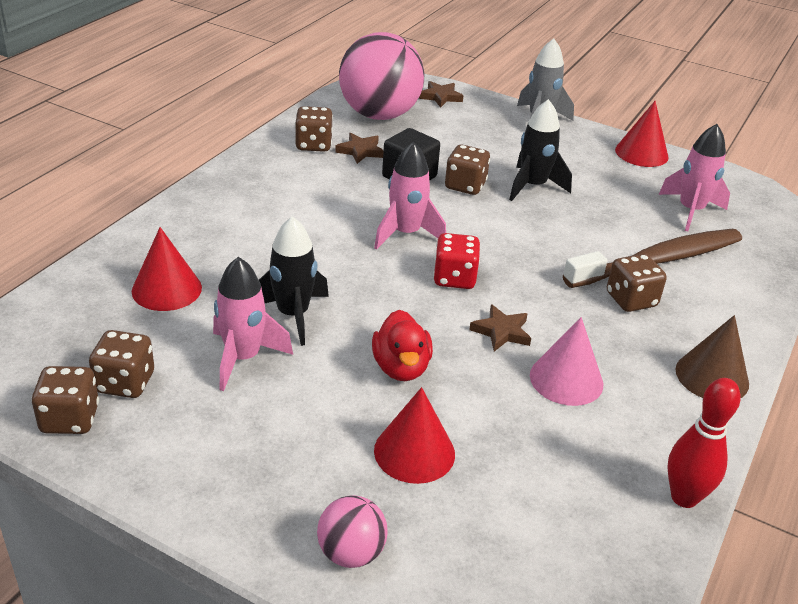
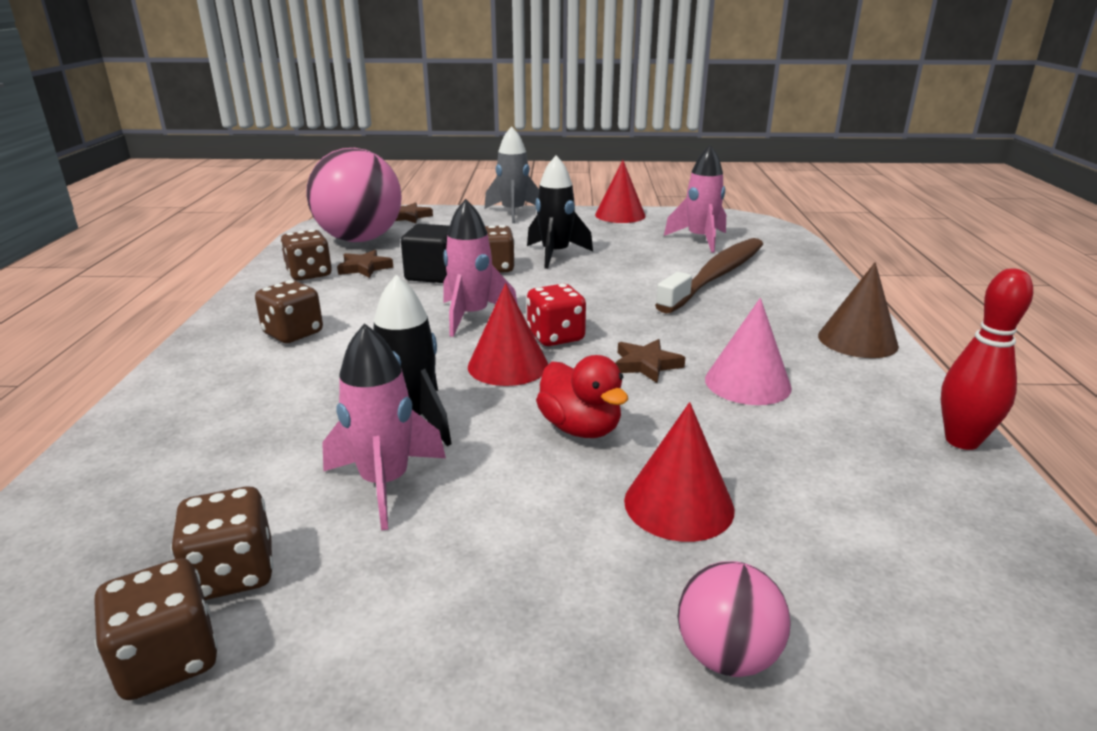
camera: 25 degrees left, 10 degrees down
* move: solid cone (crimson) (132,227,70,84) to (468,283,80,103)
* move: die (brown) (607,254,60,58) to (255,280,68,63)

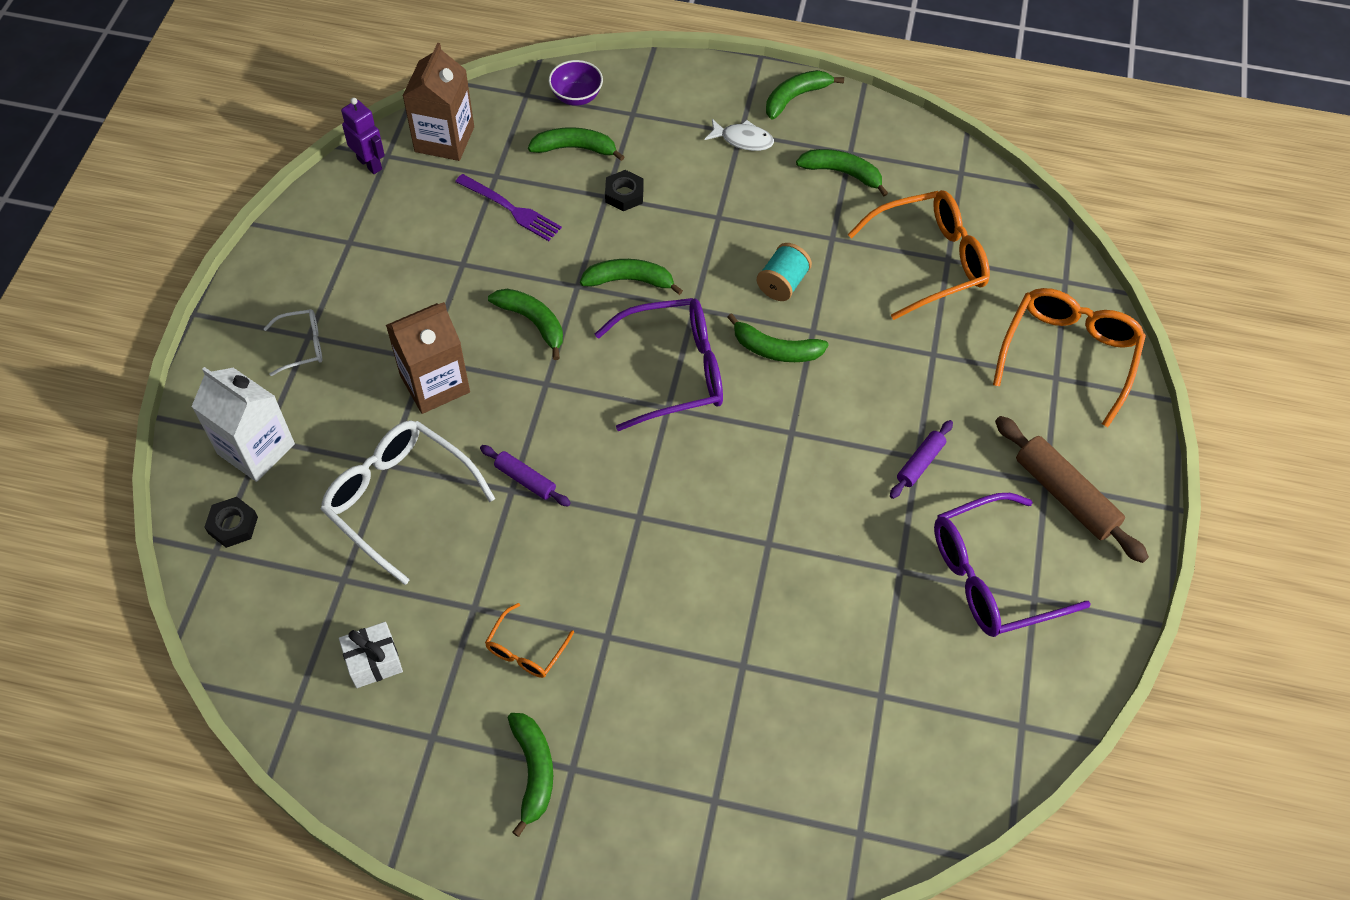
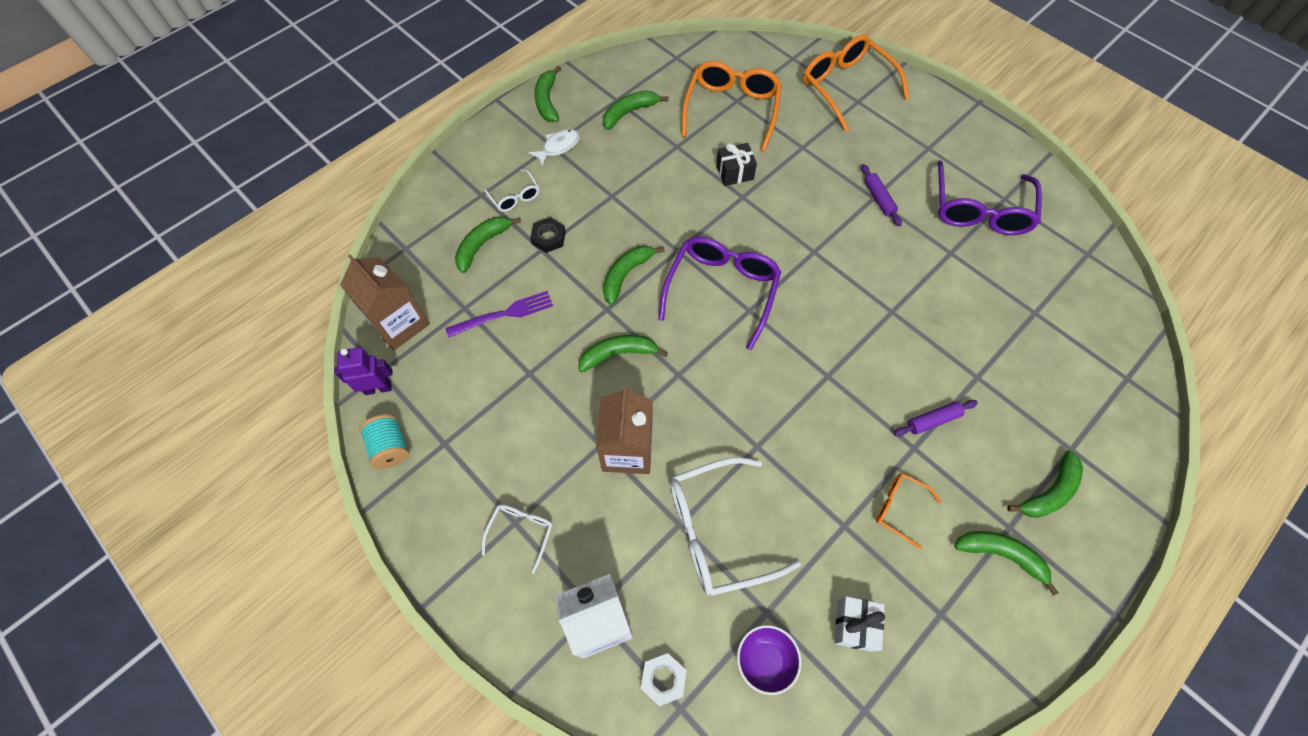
camera: 55 degrees left, 5 degrees up
* delete: pastry roller (brown) (995,416,154,147)
* insert: glasses (snow-white) (483,169,56,43)
* insert: present (black) (716,143,41,43)
* move: pastry roller (purple) (480,445,91,61) to (894,400,84,37)
* move: bowl (purple) (549,60,54,46) to (737,625,65,70)
* move: banana fruit (emerald) (727,313,102,49) to (1007,450,76,68)
* move: bobbin (teal) (757,243,55,58) to (359,414,50,55)
* recolor: nut (black) (204,497,54,51) to nut (snow-white) (640,653,47,53)
* rotate: glasses (bright orange) (485,603,89,75) = (876,473,65,76) 150 degrees clockwise

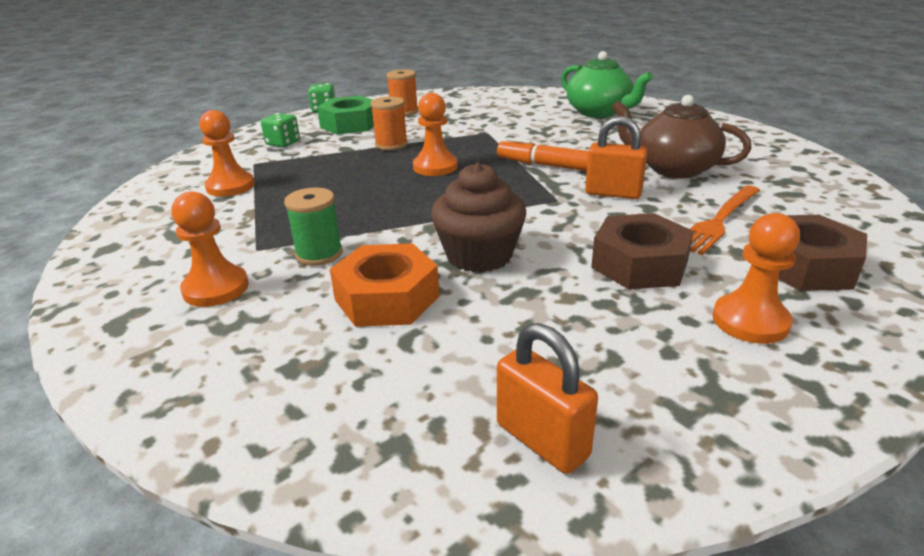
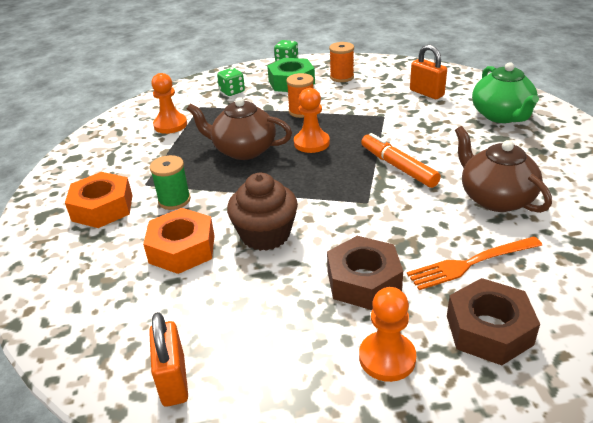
camera: 30 degrees right, 5 degrees up
* insert: china teapot (brown) (187,97,105,63)
* move: padlock (bright orange) (585,116,63,83) to (410,44,37,55)
* replace: game pawn (bright orange) (171,191,78,116) to nut (bright orange) (65,172,68,56)

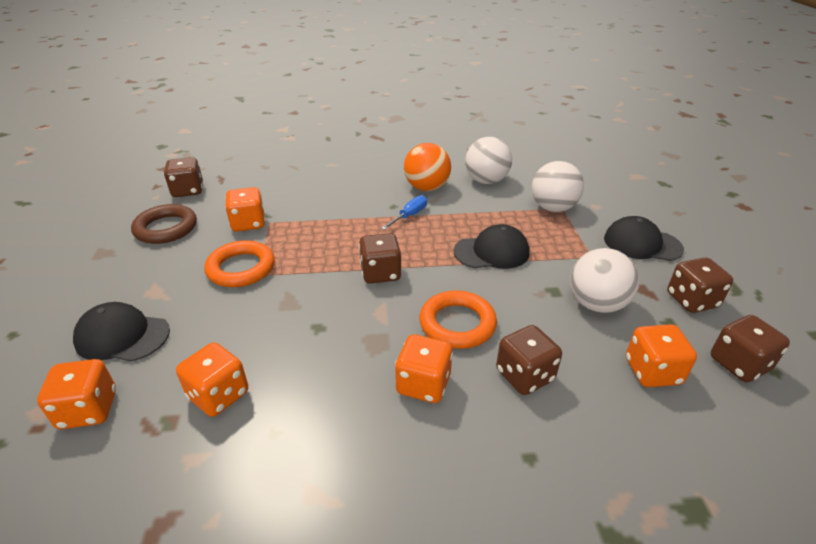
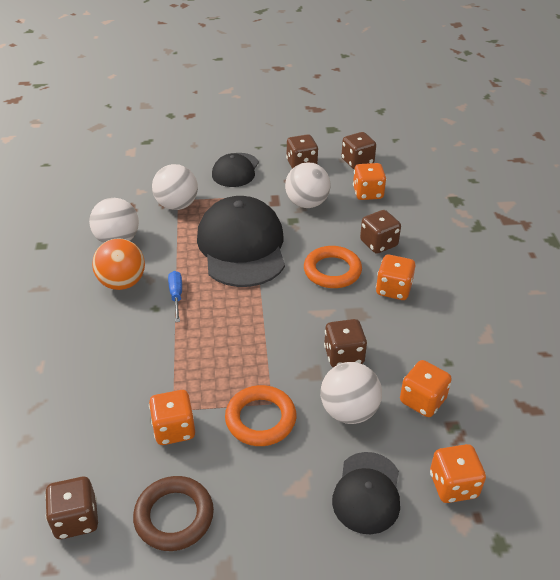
camera: 90 degrees left, 5 degrees up
* insert: ball (snow-white) (321,362,61,62)
* move: die (brown) (359,233,43,51) to (324,319,43,48)
* rotate: hand screwdriver (cobalt) (381,195,46,35) = (168,271,14,51) 45 degrees clockwise
* resize: peaked cap (black) (454,224,76,45) = (197,196,88,91) x1.81

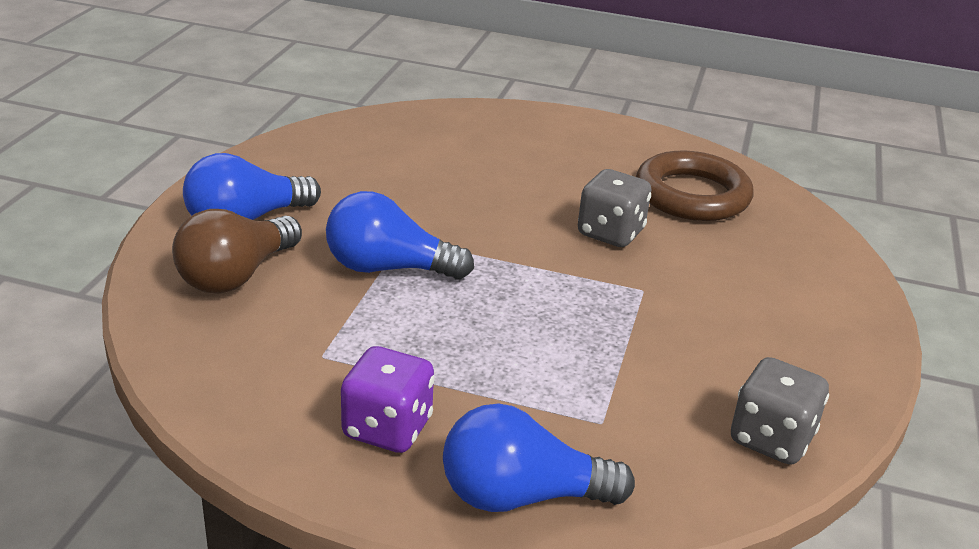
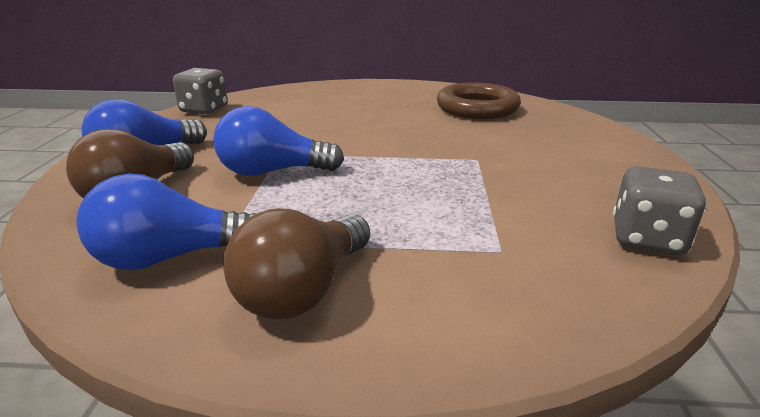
camera: 10 degrees left, 5 degrees down
* move: bulb (cobalt) (443,403,192,109) to (76,174,180,96)
* move: die (grey) (578,169,73,78) to (173,68,54,47)
* replace: die (purple) (341,346,93,107) to bulb (brown) (223,208,147,111)

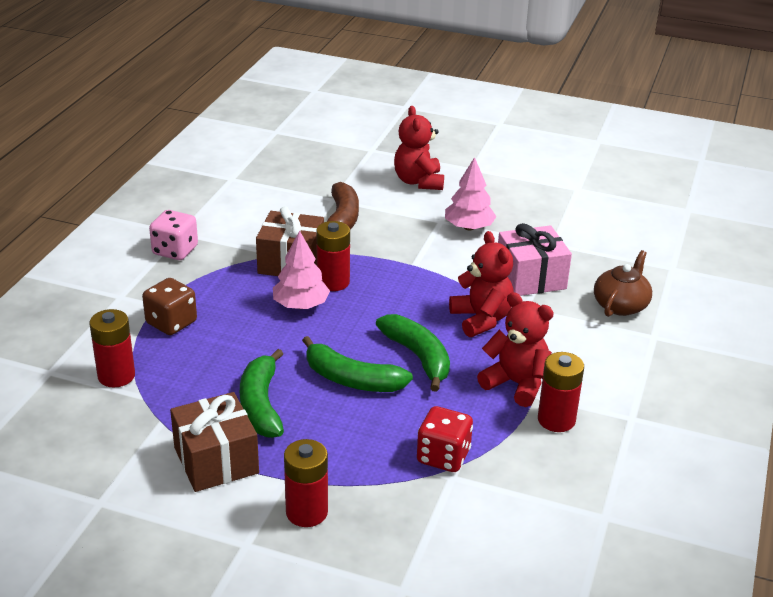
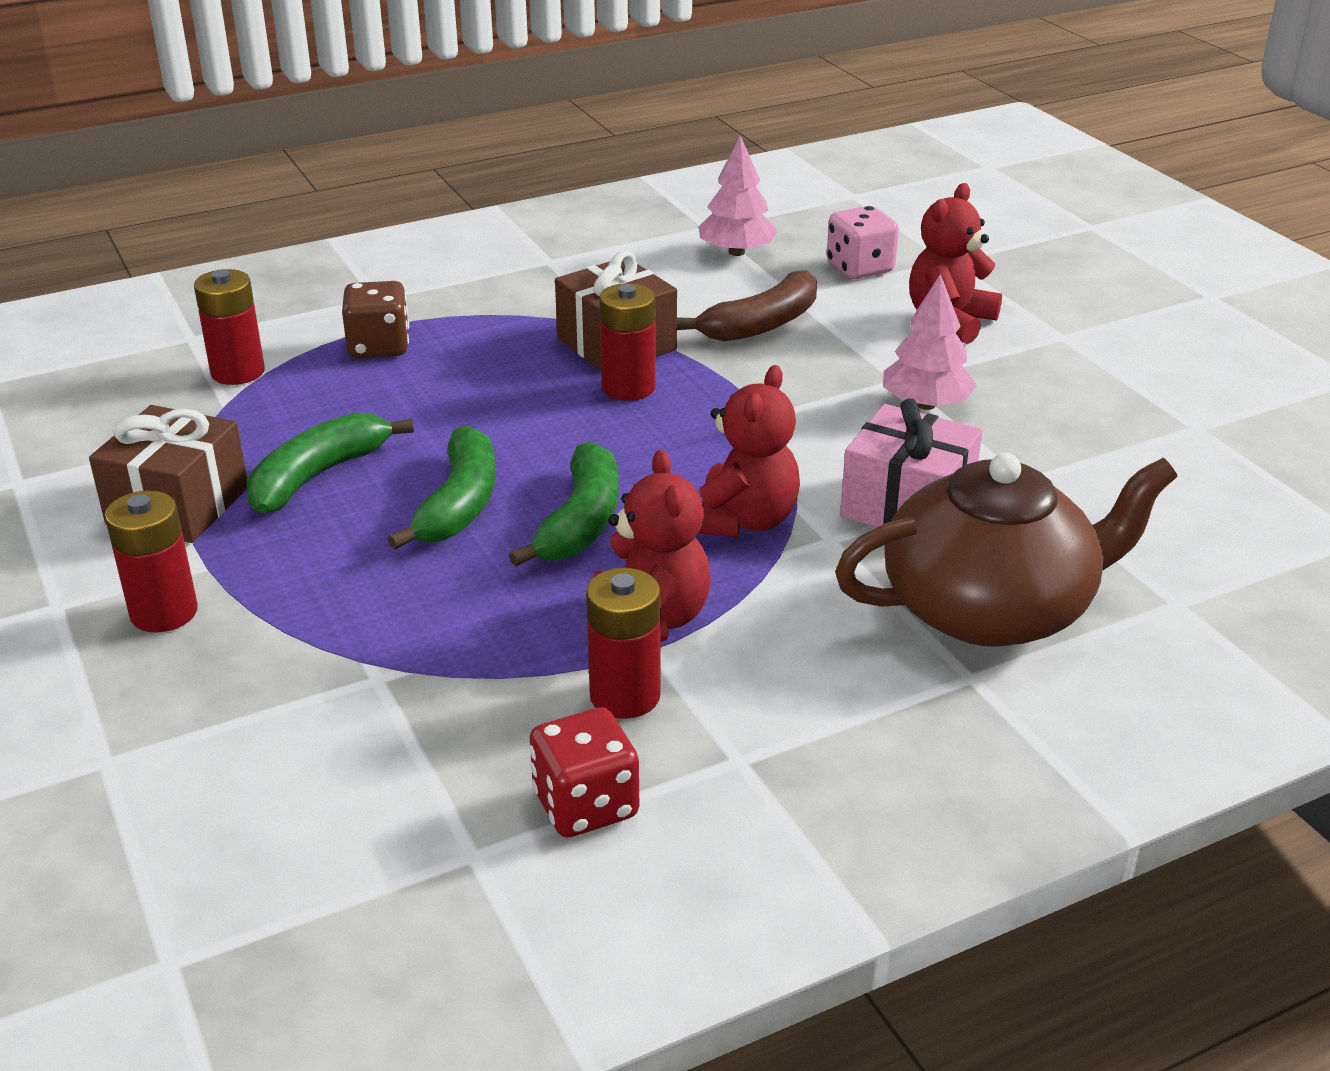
camera: 45 degrees right, 0 degrees up
* move: die (pink) (149,210,49,50) to (827,206,72,73)
* move: tree (pink) (273,230,57,79) to (699,136,79,120)
* move: die (crimson) (417,406,56,66) to (529,707,110,131)
* rotate: banana fruit (emerald) (302,336,111,56) = (388,425,108,124) 150 degrees counterclockwise
* resize: china teapot (brown) (594,250,58,67) = (835,453,343,194) x1.85

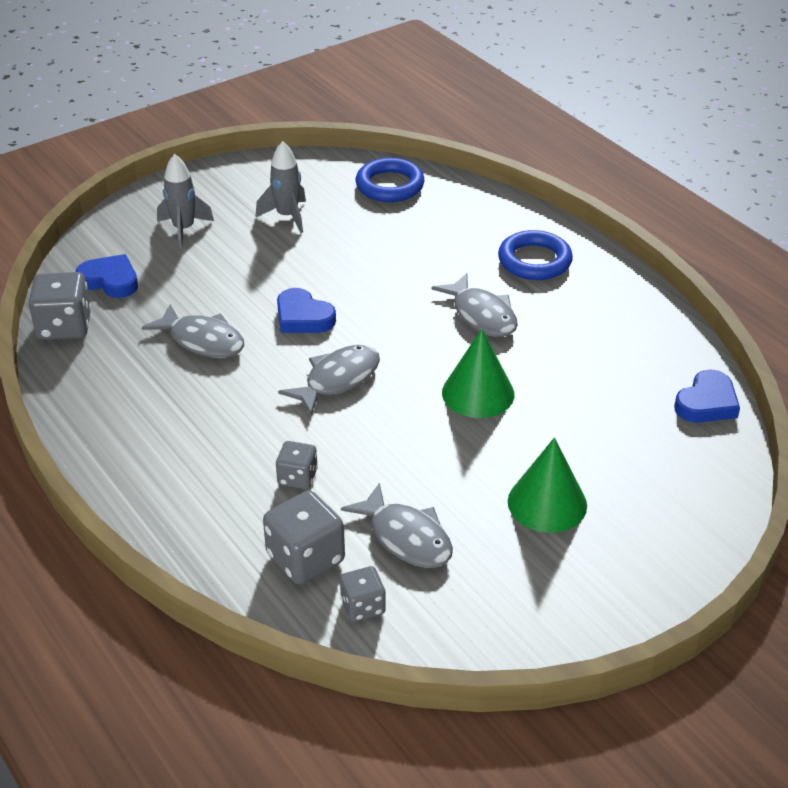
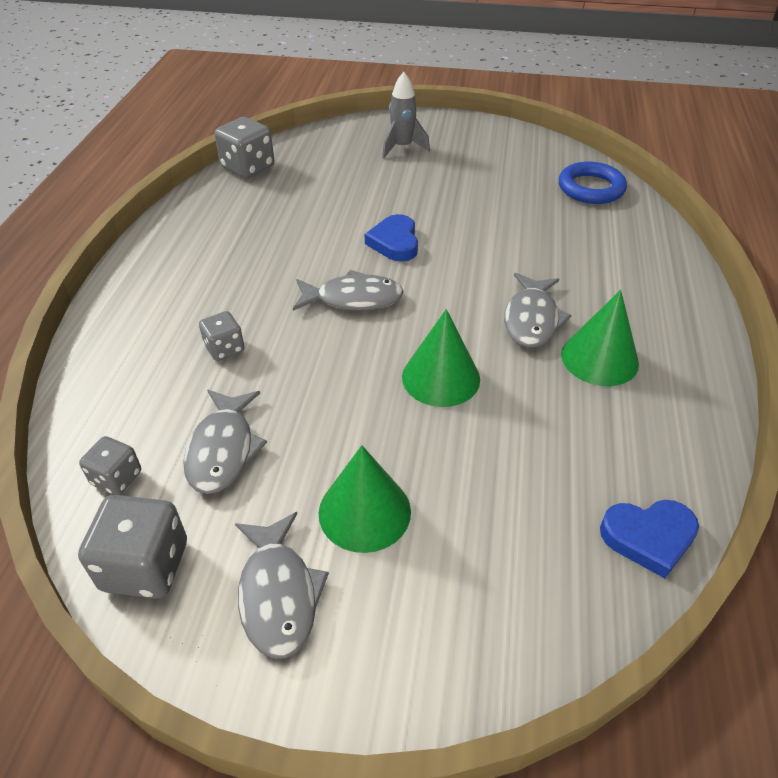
camera: 45 degrees right, 5 degrees up
* delete: heart shape (cobalt) (76,254,62,44)
* delete: spaceship (grey) (255,141,51,92)
* delete: hoop (cobalt) (498,230,75,50)
* insert: solid cone (emerald) (561,290,78,96)
* move: fish figure (grey) (142,304,102,54) to (235,512,94,147)
* move: die (grey) (263,490,82,95) to (78,495,109,104)

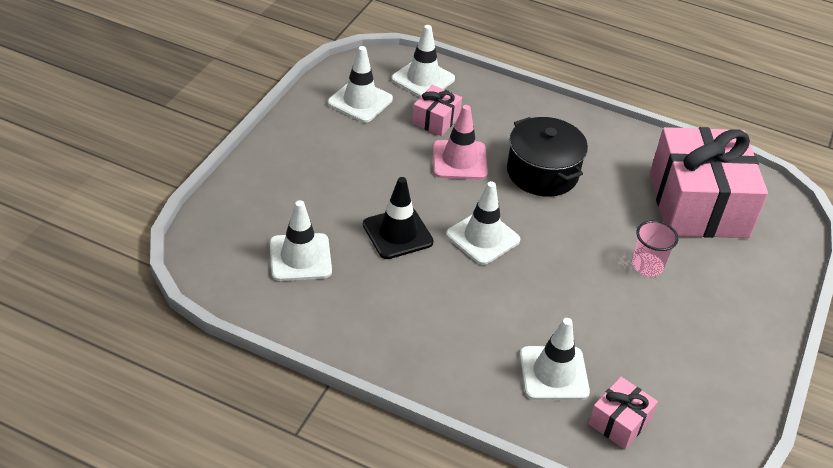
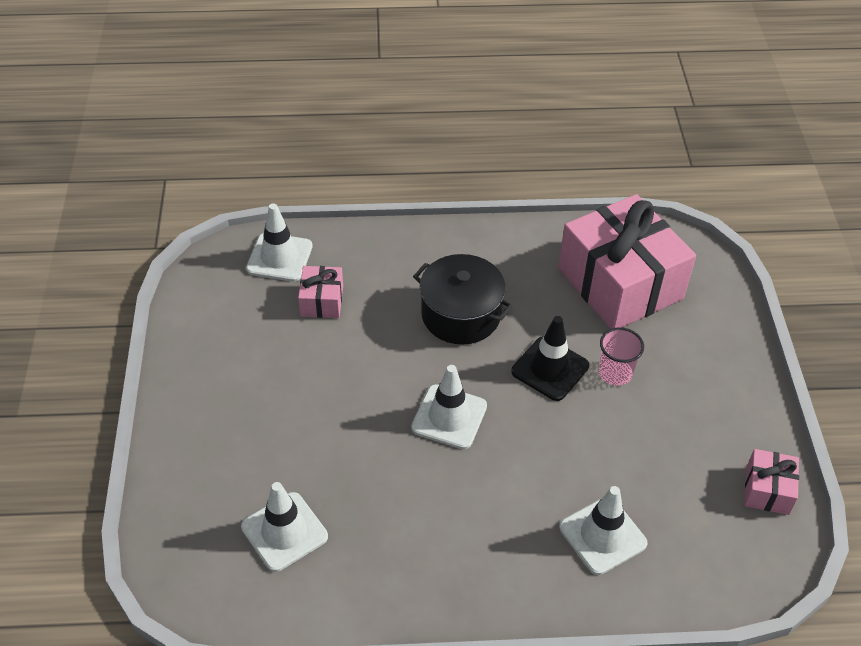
camera: 25 degrees left, 5 degrees up
* delete: traffic cone (snow-white) (328,46,65,77)
* delete: traffic cone (pink) (433,105,55,75)
* move: traffic cone (black) (363,177,71,82) to (511,316,78,85)
* move: present (pink) (588,377,70,73) to (744,449,55,66)

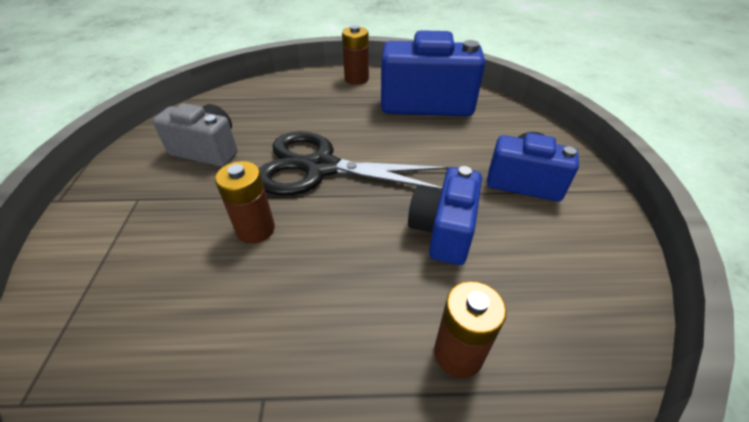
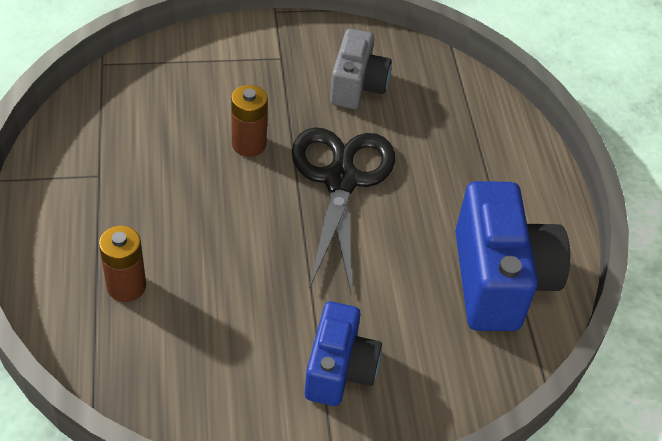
camera: 80 degrees right, 5 degrees up
* delete: AA battery (brown) (342,25,27,60)
* delete: camera (cobalt) (408,166,74,99)

